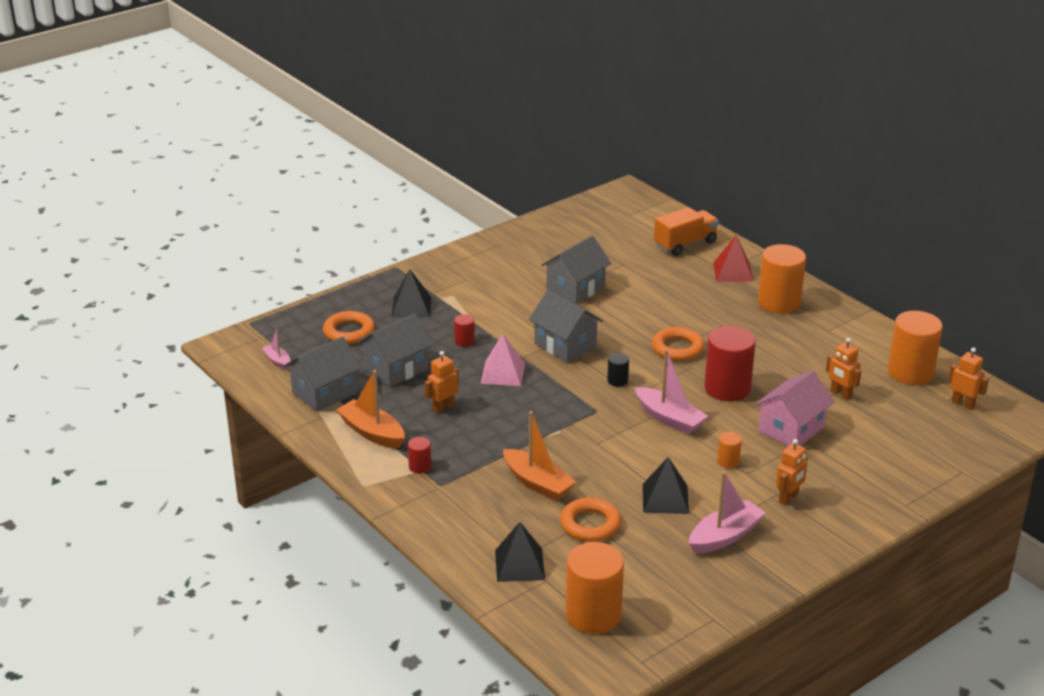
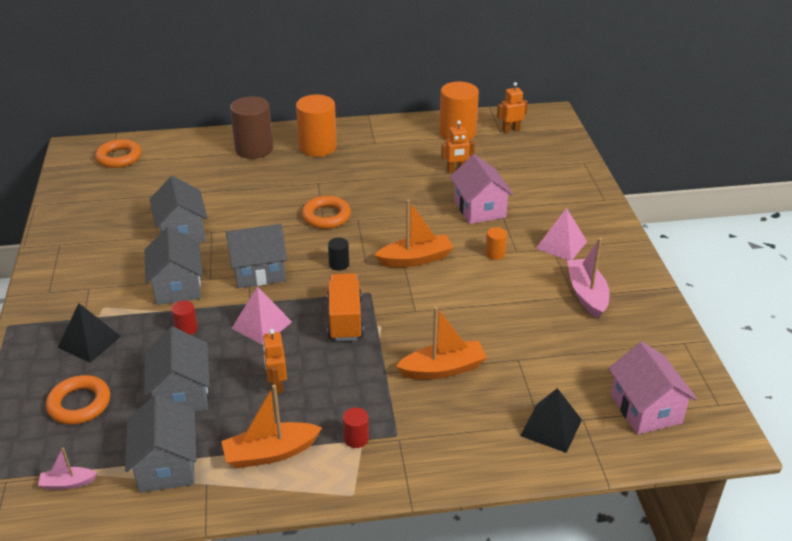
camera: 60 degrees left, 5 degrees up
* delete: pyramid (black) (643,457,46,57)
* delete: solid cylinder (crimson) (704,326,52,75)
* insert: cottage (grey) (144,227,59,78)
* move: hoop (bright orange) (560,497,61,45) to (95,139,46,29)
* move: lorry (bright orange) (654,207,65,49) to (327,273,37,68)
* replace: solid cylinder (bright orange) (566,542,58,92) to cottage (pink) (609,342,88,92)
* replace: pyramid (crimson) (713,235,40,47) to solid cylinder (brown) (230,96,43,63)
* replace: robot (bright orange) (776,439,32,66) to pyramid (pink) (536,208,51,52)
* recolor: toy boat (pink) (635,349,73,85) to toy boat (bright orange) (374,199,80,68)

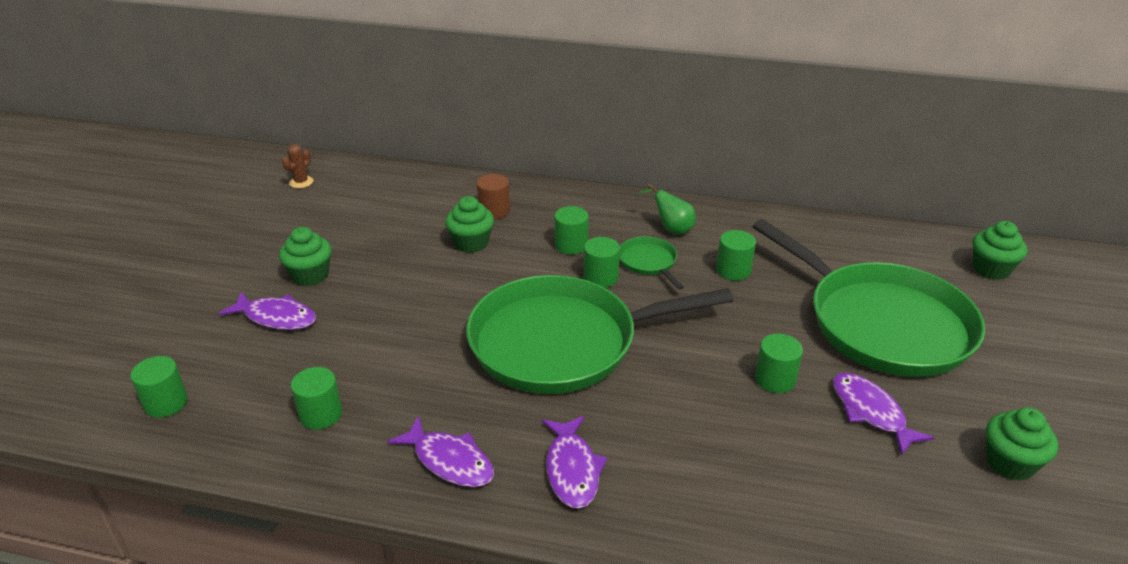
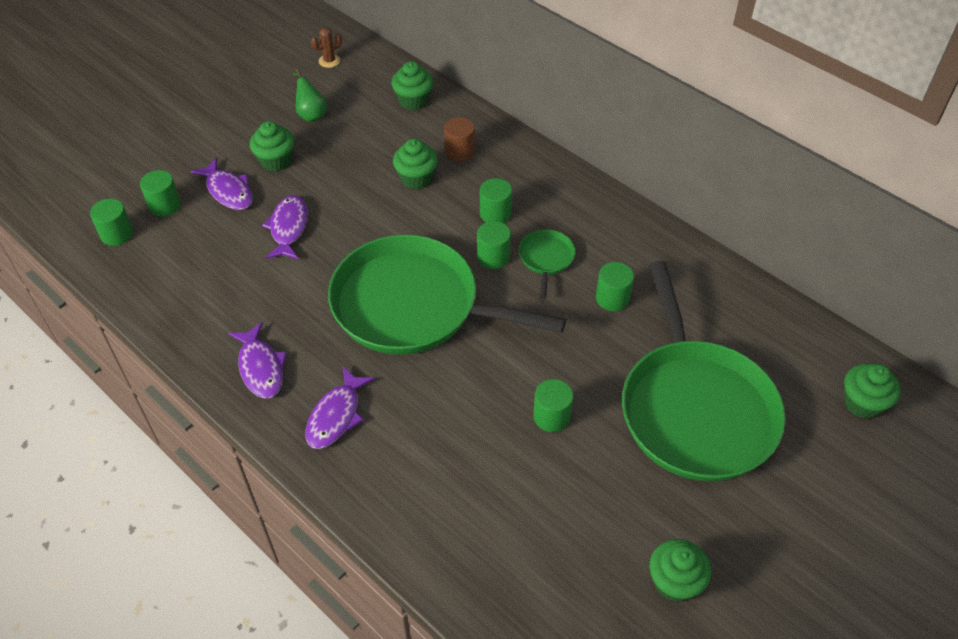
camera: 30 degrees right, 15 degrees up
* insert: fairy cake (emerald) (391,61,42,49)
* move: solid cylinder (emerald) (291,367,51,63) to (140,170,41,47)
* move: pear (emerald) (638,184,58,51) to (292,68,35,54)
* move: fish figure (purple) (833,372,101,83) to (262,195,46,65)

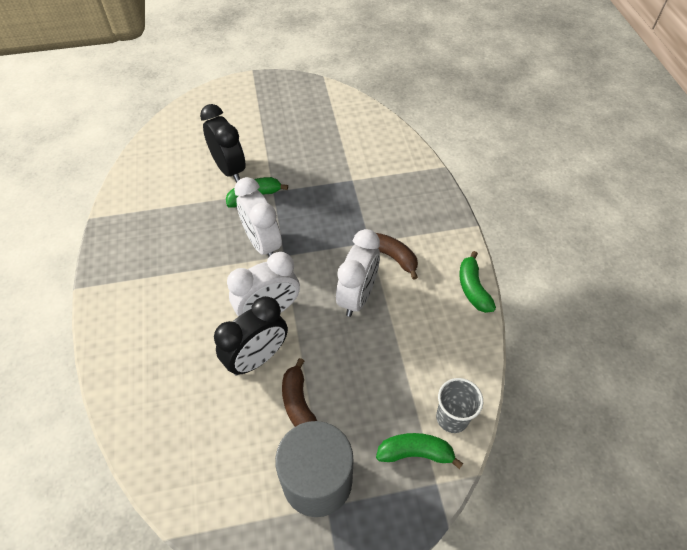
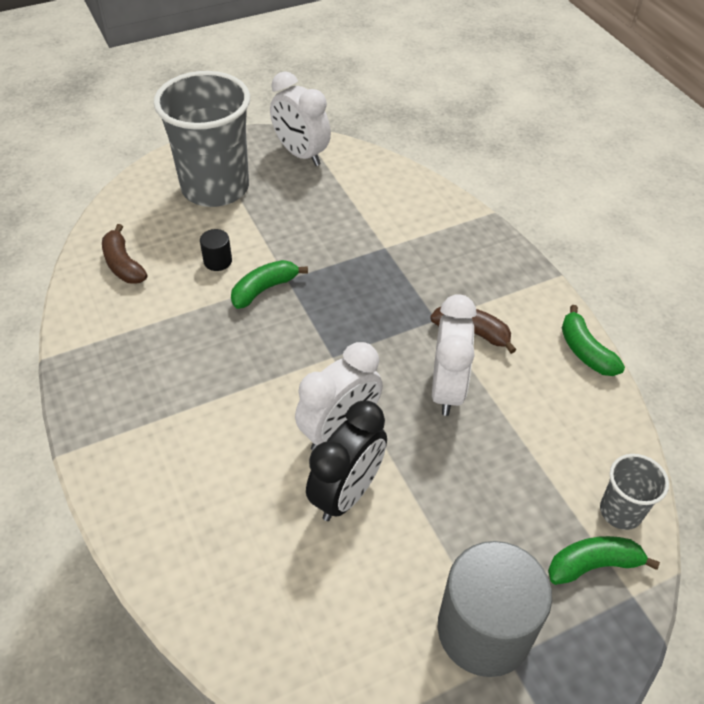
camera: 15 degrees left, 5 degrees down
* insert: tumbler (grey) (154,71,96,136)
* move: alarm clock (snow-white) (234,177,48,80) to (270,71,61,95)
* move: banana fruit (brown) (282,358,35,69) to (102,224,45,59)
* replace: alarm clock (black) (200,104,46,79) to solid cylinder (black) (200,229,32,42)

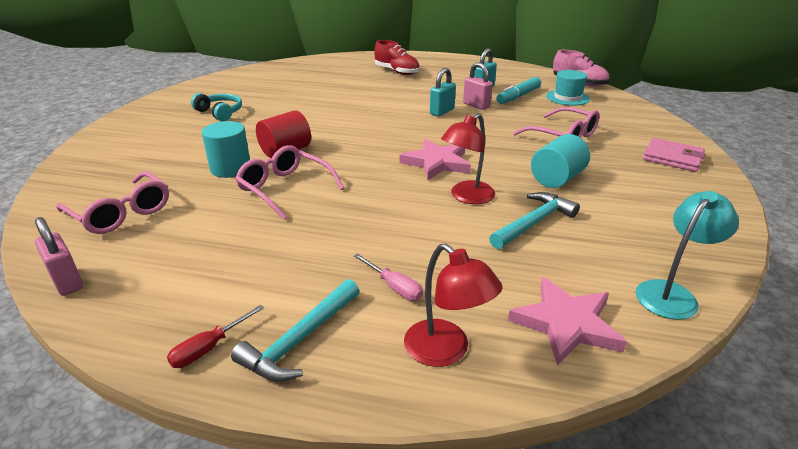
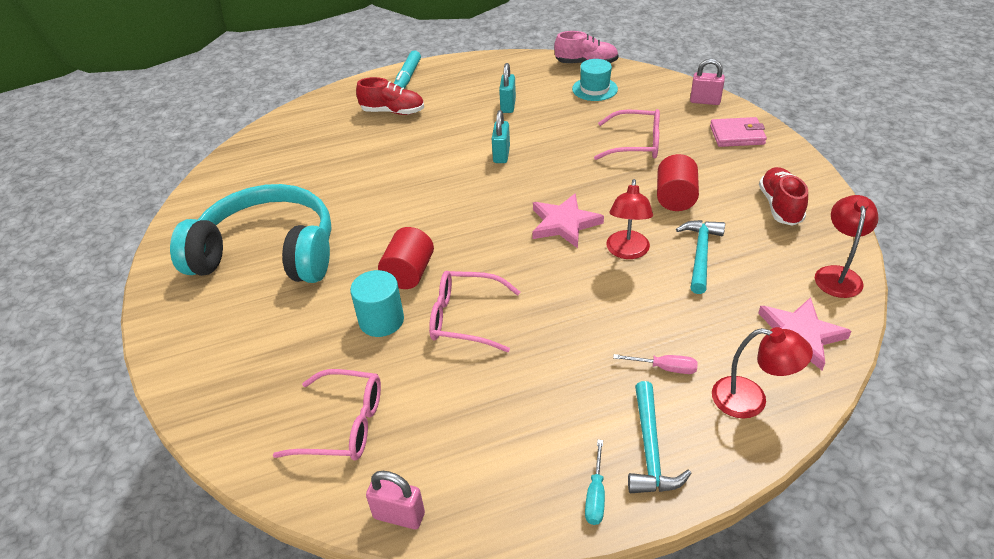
camera: 30 degrees left, 10 degrees up
* insert: shoe (crimson) (759,167,49,59)
* move: padlock (pink) (463,62,30,48) to (690,59,35,46)
* move: marker (teal) (496,77,45,27) to (394,50,27,39)
* recolor: hand screwdriver (crimson) (167,305,97,63) to hand screwdriver (teal) (585,440,20,85)
* recolor: solid cylinder (teal) (531,134,59,54) to solid cylinder (crimson) (657,154,42,57)
* recolor: lamp (teal) (636,191,103,129) to lamp (crimson) (815,195,64,103)
* resize: over-ear headphones (teal) (191,93,51,28) = (170,184,161,99) x2.40

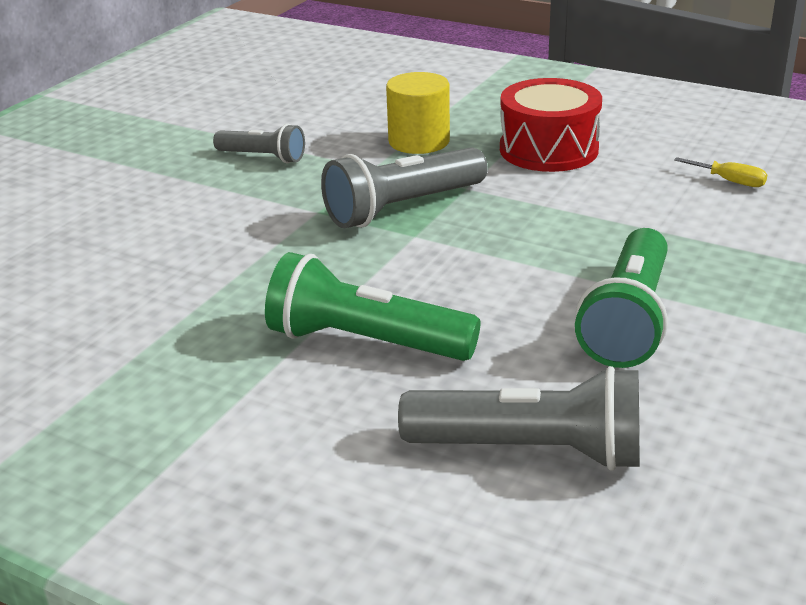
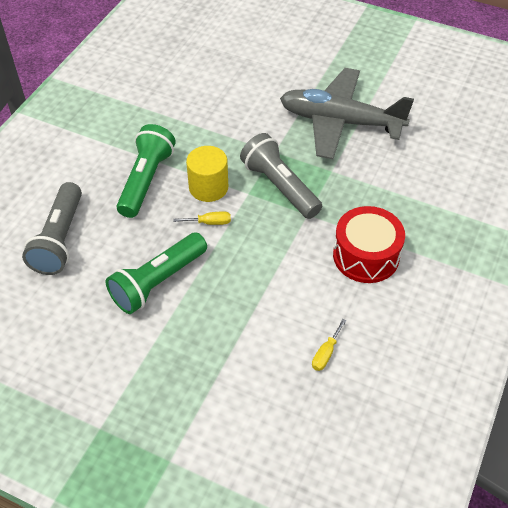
camera: 85 degrees right, 20 degrees up
* insert: hand screwdriver (golden) (173,211,58,14)
* move: solid cylinder (golden) (386,72,64,82) to (186,146,42,56)
* replace: torch (grey) (213,124,92,39) to aeroplane (grey) (280,68,134,91)
* rotate: torch (emerald) (575,228,93,140) = (106,233,101,81) 60 degrees counterclockwise

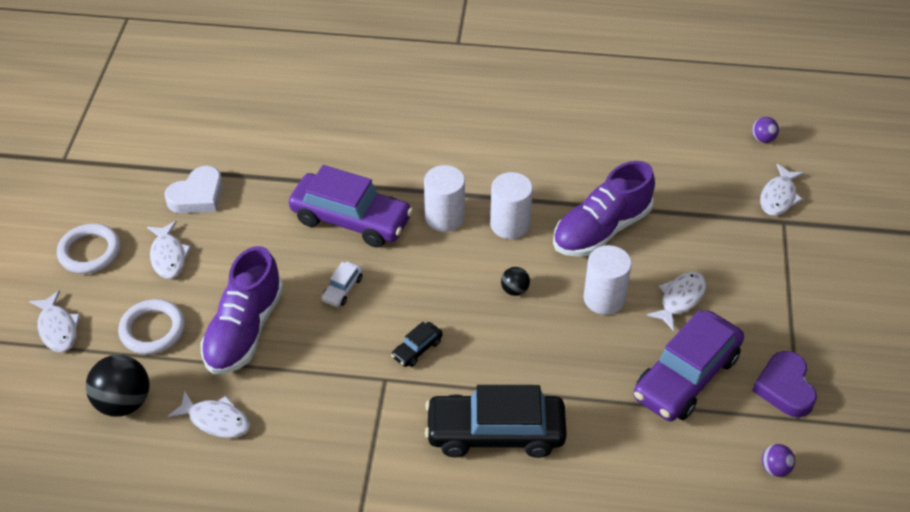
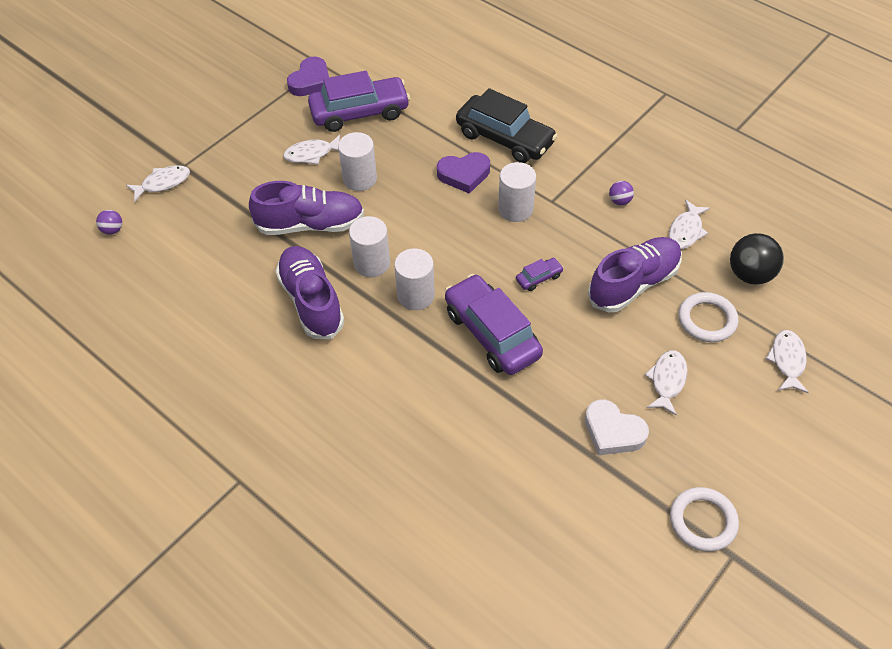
camera: 145 degrees left, 5 degrees up
* delete: ball (black) (501,267,29,29)
* insert: shoe (purple) (275,246,70,93)
* insert: heart shape (purple) (437,152,53,42)
* move: hoop (snow-white) (57,224,63,50) to (670,487,69,65)
* move: ball (purple) (762,444,33,33) to (609,181,25,24)
* replace: toy car (black) (391,322,52,45) to solid cylinder (snow-white) (498,162,38,60)
* recolor: toy car (snow-white) (321,262,42,45) to toy car (purple) (516,258,48,33)
* rotate: heart shape (snow-white) (165,166,58,47) = (585,399,64,56) 135 degrees counterclockwise
* rotate: fish figure (snow-white) (168,391,82,47) = (669,199,41,50) 120 degrees counterclockwise

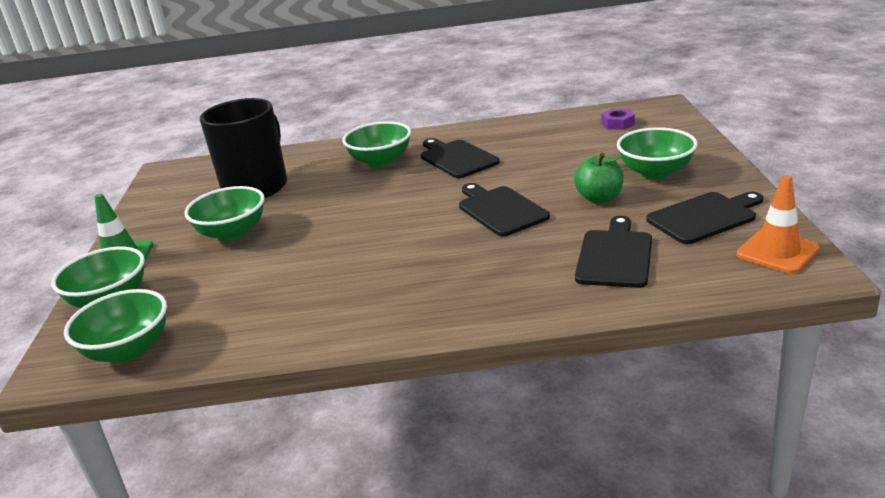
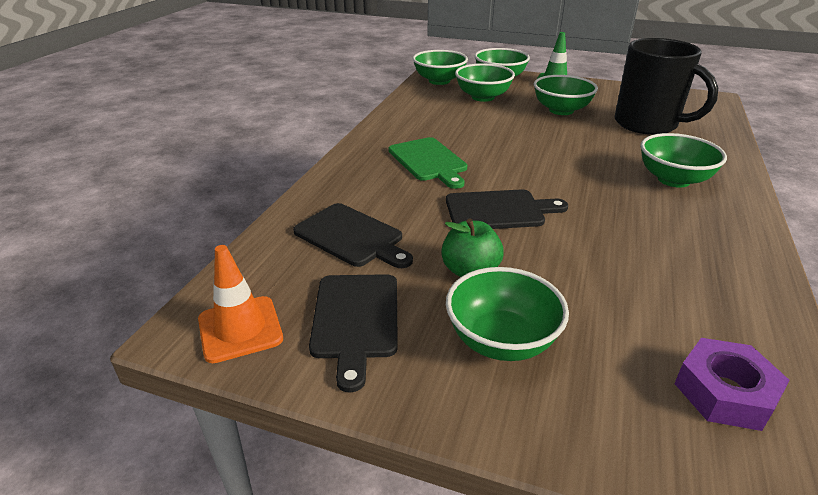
camera: 110 degrees right, 5 degrees up
* delete: bread board (black) (421,138,78,40)
* insert: bread board (emerald) (389,137,78,52)
* insert: bowl (emerald) (455,63,60,39)
* resize: nut (purple) (602,109,33,21) = (674,338,115,93) x1.52

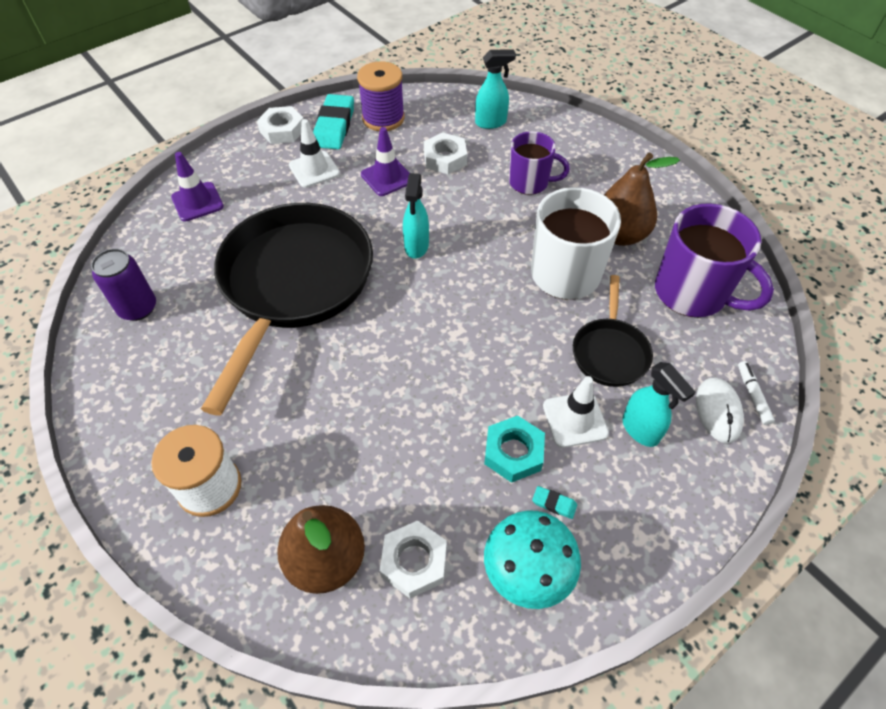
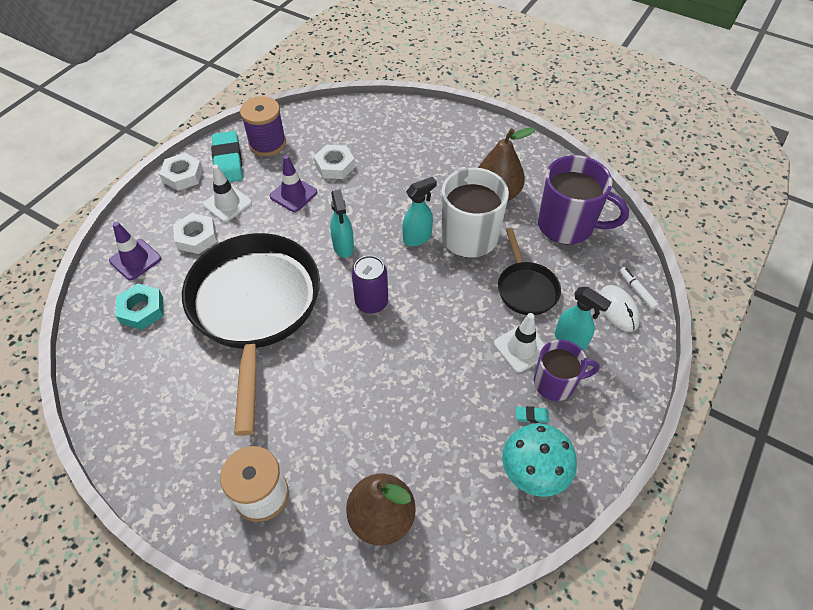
camera: 20 degrees left, 0 degrees up
* move: soda can (purple) (91,248,65,73) to (352,255,36,59)
* move: nut (snow-white) (380,520,67,78) to (173,213,44,41)
* move: sprayer (teal) (475,50,41,79) to (402,177,35,69)
* move: nut (teal) (484,415,61,68) to (116,283,47,47)
* move: coffee mug (purple) (509,131,61,64) to (534,340,66,61)

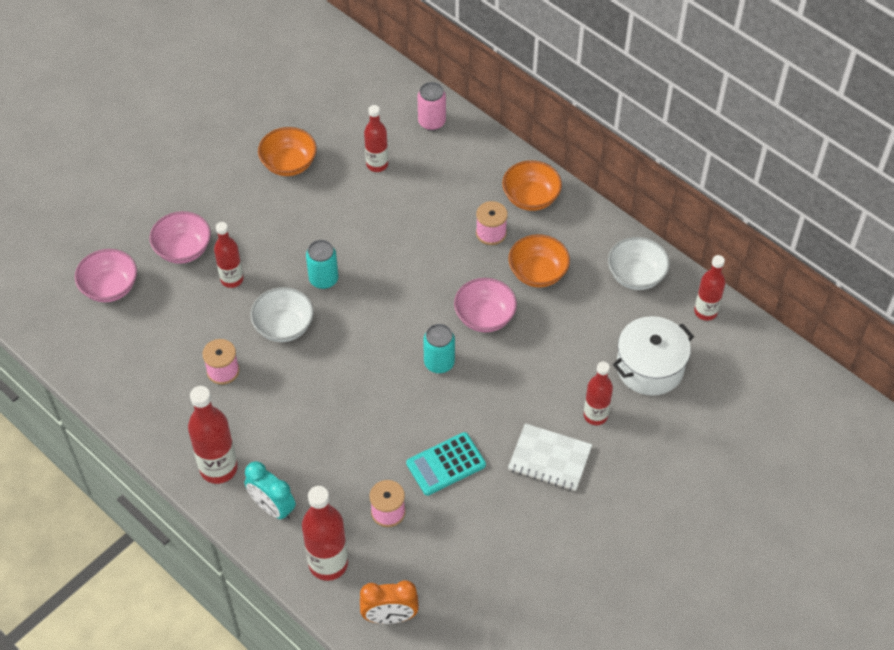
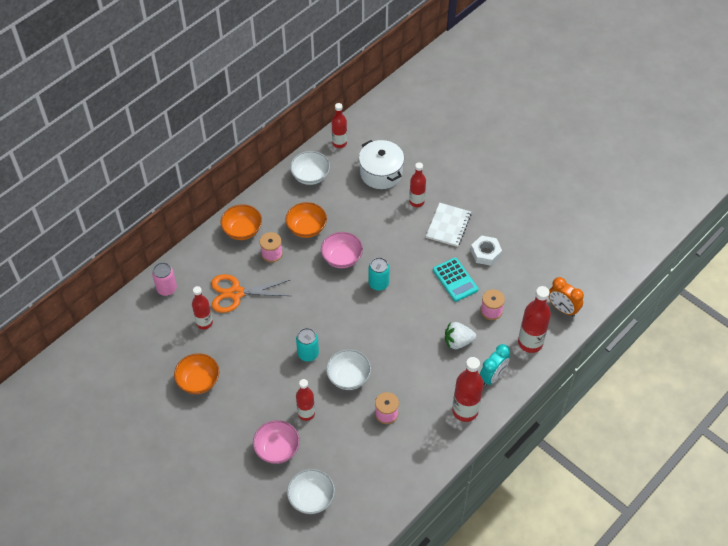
camera: 90 degrees left, 0 degrees up
* insert: pair of scissors (bright orange) (211,274,80,39)
* insert: toy strawberry (snow-white) (445,322,31,27)
* insert: nut (snow-white) (471,235,31,31)
* recolor: bowl (pink) (75,249,62,53) to bowl (snow-white) (287,469,48,45)
* rotate: alarm clock (bright orange) (360,580,59,44) = (549,277,35,40) 135 degrees clockwise

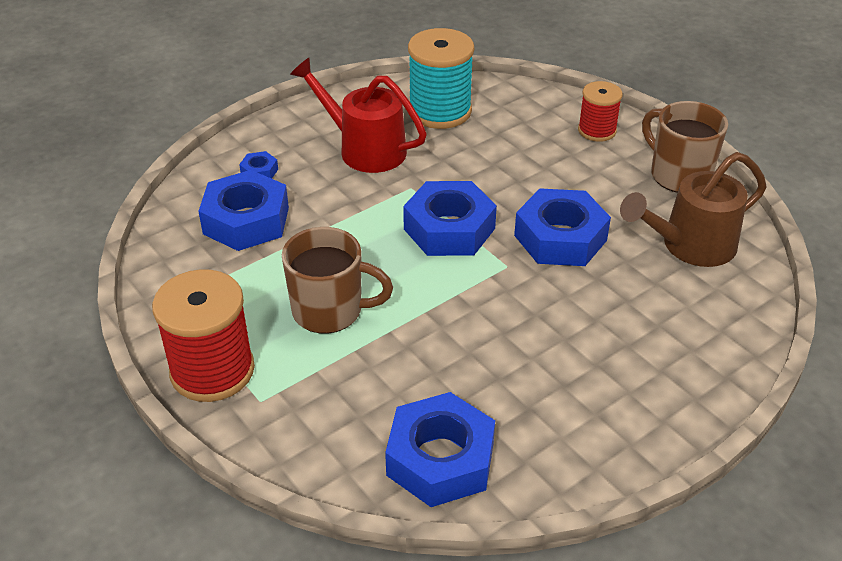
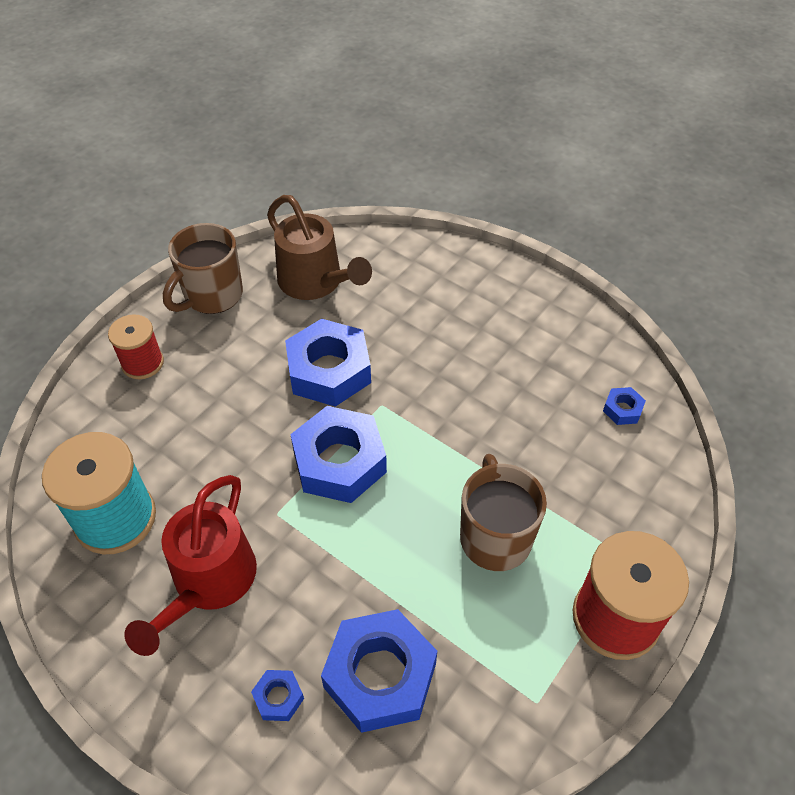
camera: 105 degrees left, 10 degrees up
* resize: nut (cobalt) (385,392,110,115) = (603,387,43,38) x0.44

